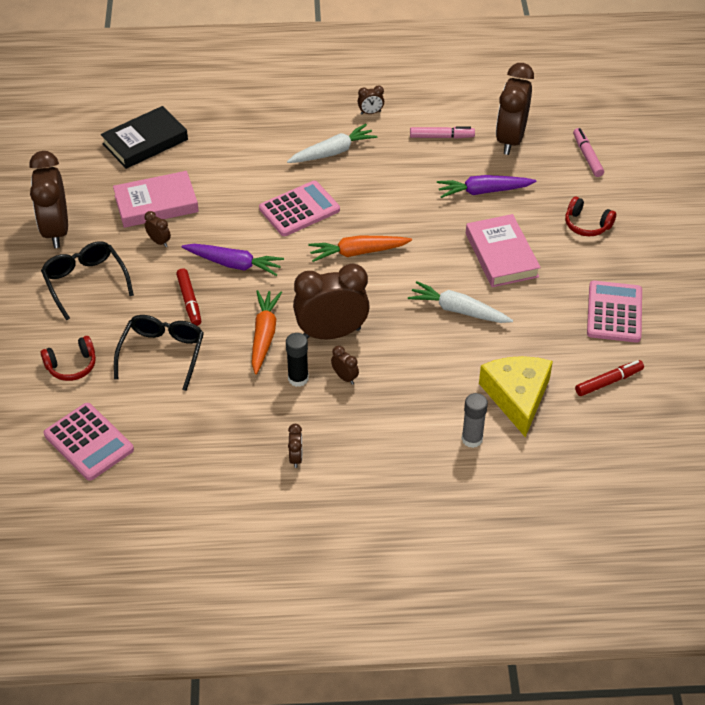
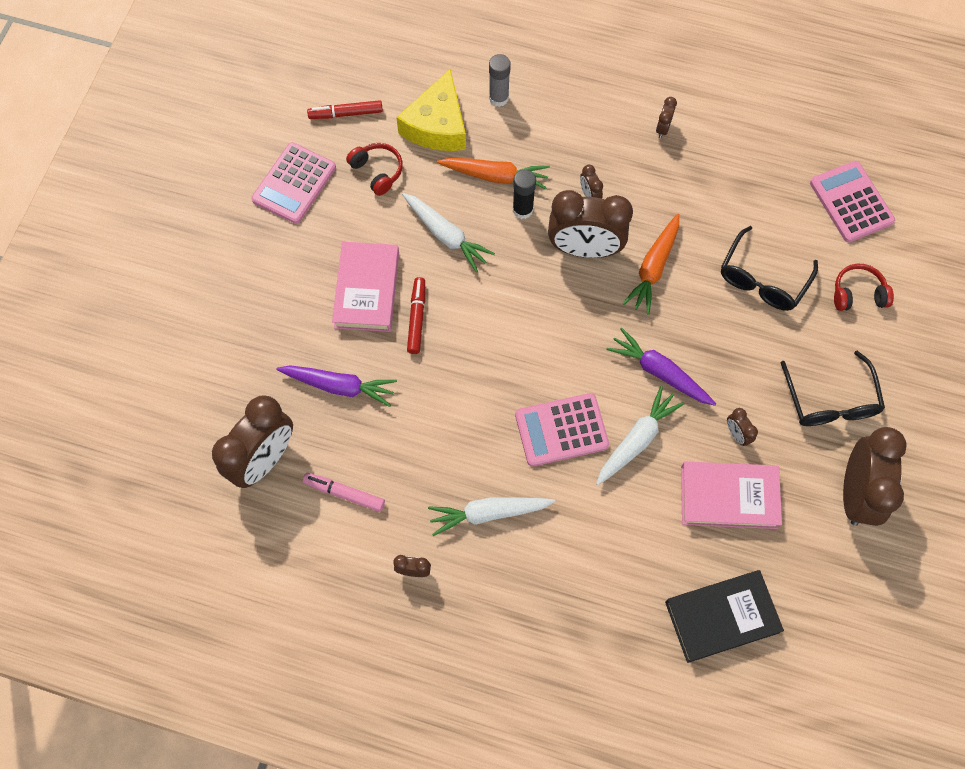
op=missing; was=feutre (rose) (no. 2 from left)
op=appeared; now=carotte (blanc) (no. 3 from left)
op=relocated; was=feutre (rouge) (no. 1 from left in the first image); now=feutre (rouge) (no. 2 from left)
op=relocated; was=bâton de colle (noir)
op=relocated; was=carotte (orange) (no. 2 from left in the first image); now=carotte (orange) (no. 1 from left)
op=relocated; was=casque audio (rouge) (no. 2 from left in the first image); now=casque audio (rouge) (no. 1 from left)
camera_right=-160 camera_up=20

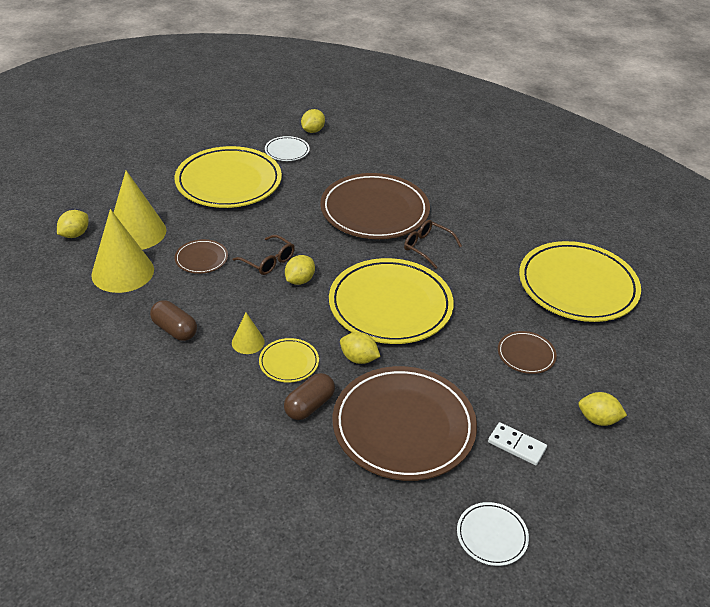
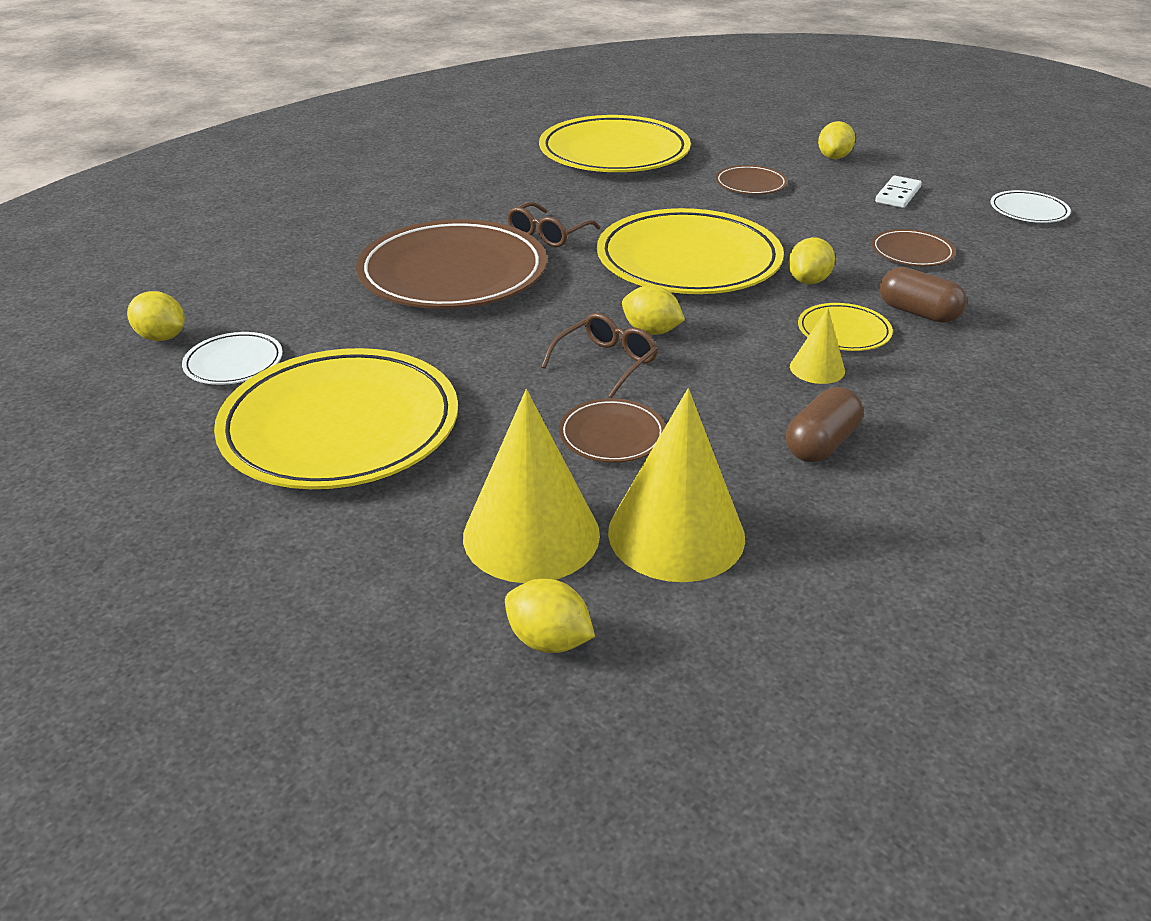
op=size; was=assiette (marron) (no. 3 from left in the first image); ratio=0.45
camera_right=-90 camera_up=-5

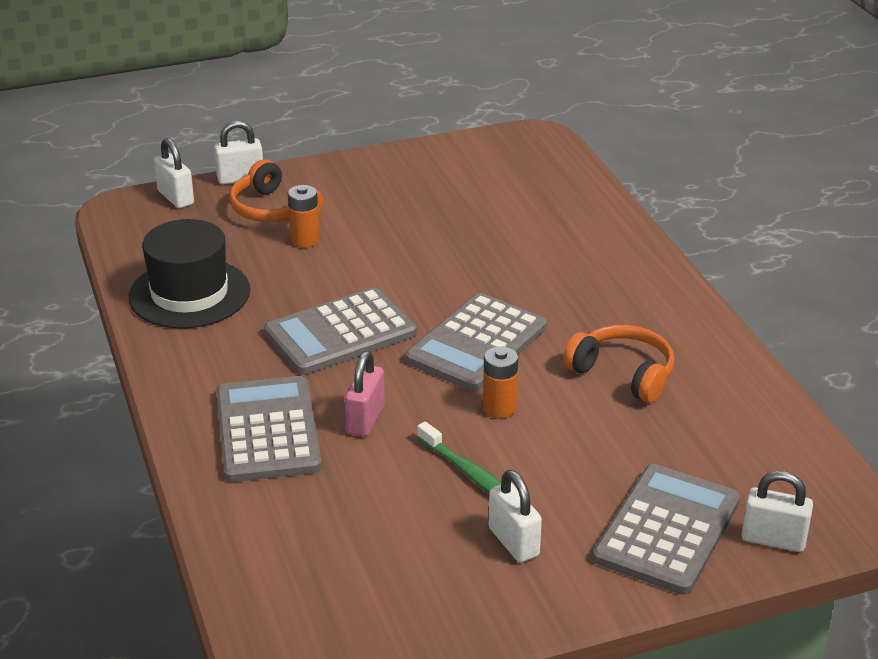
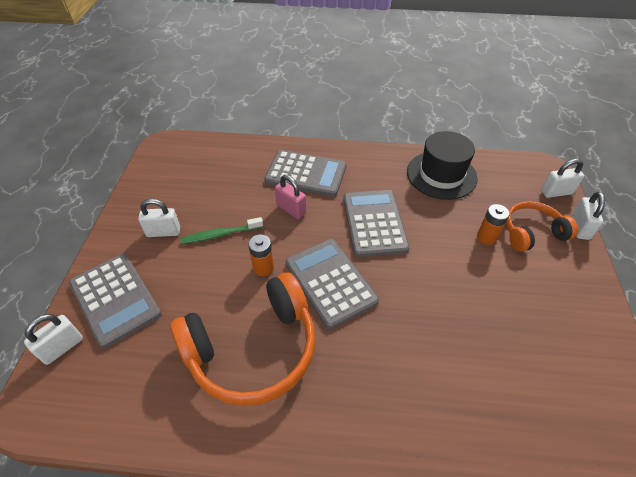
op=size; was=casque audio (orange) (no. 2 from left in the first image); ratio=1.75
camera_right=115 camera_up=15

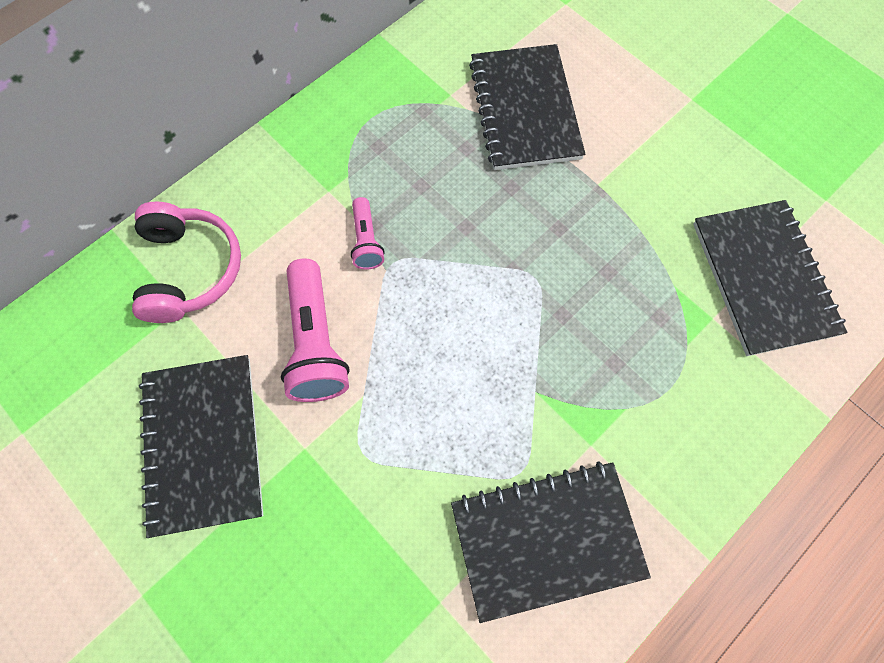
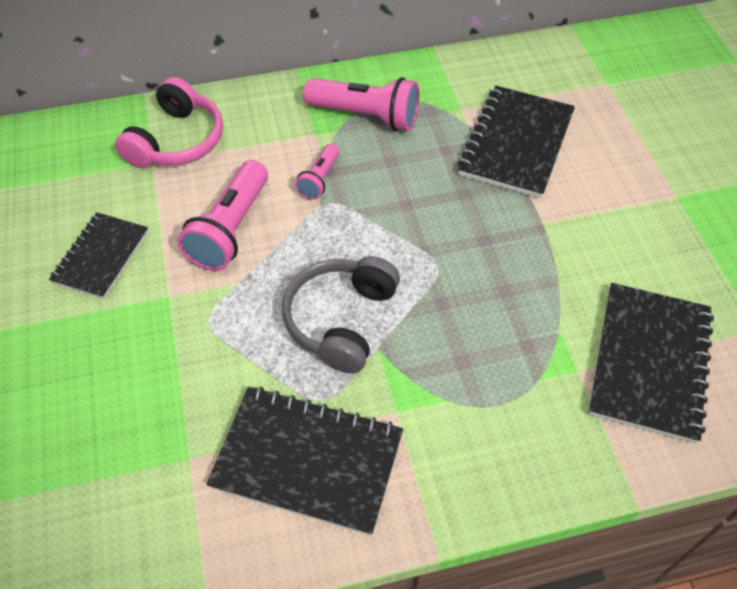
op=appeared; now=casque audio (gris)
op=appeared; now=lampe de poche (rose) (no. 3 from left)
op=size; was=carnet (noir) (no. 1 from left); ratio=0.64
camera_right=30 camera_up=-15

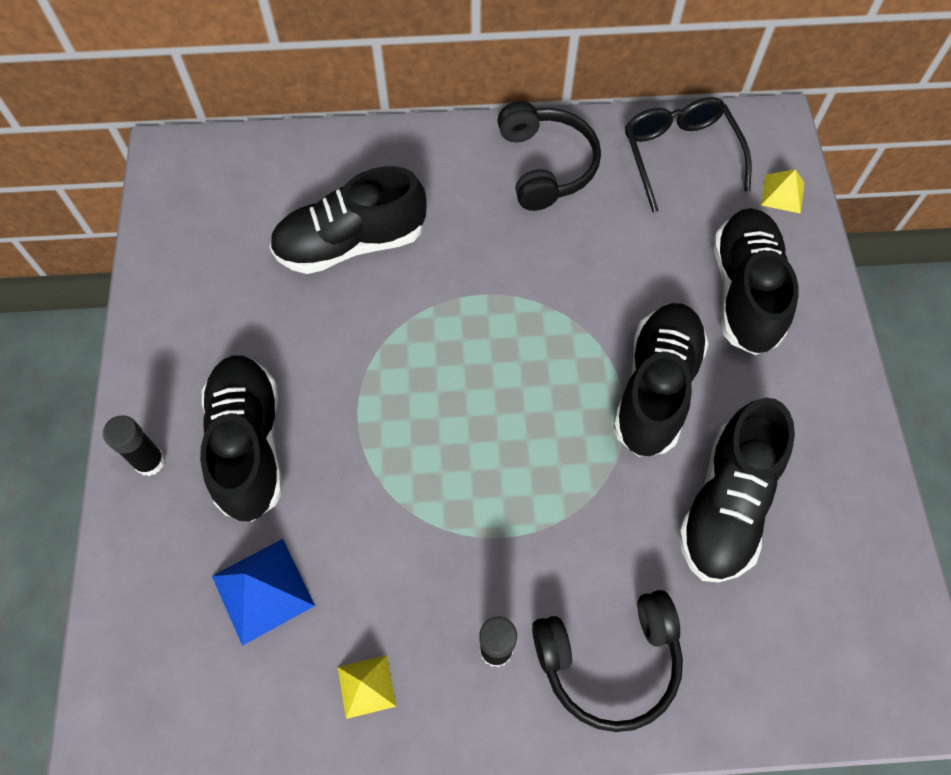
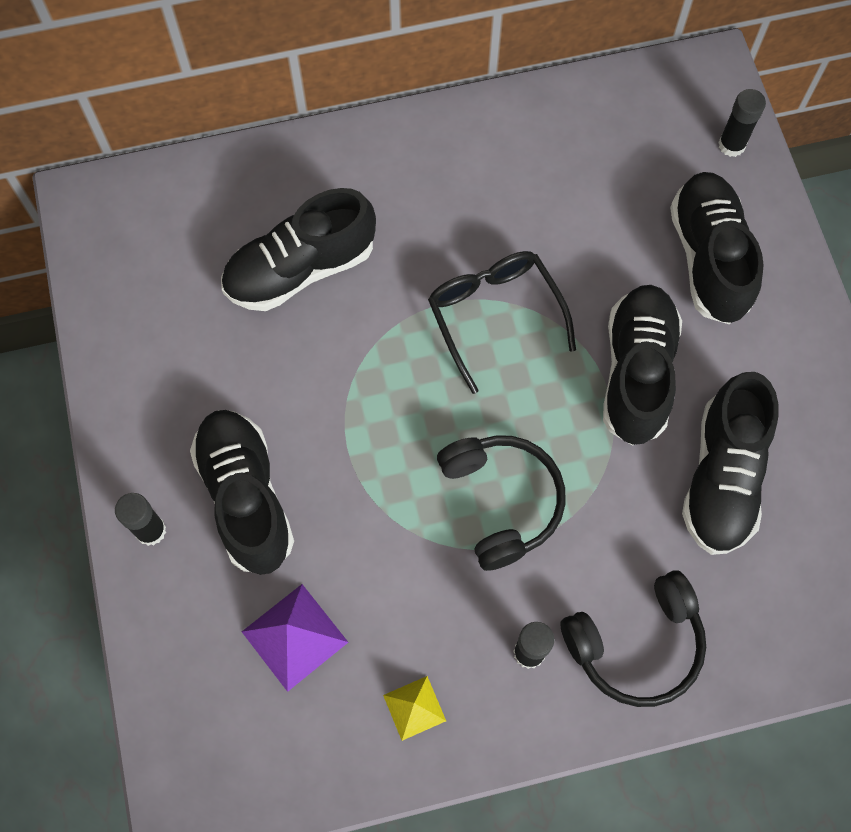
op=relocated; was=casque audio (noir) (no. 1 from left)
op=relocated; was=lunettes (noir)
op=exchanged; was=pyramide (jaune) (no. 2 from left); now=bâton de colle (noir) (no. 3 from left)
op=colour; was=pyramide (bleu); now=pyramide (violet)
camera_right=-10 camera_up=5

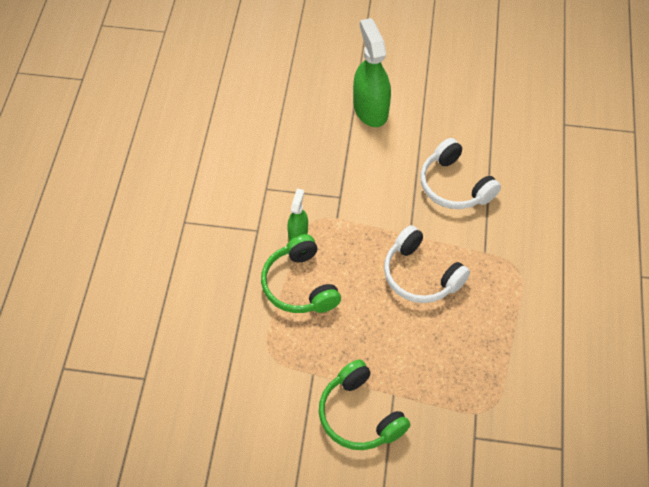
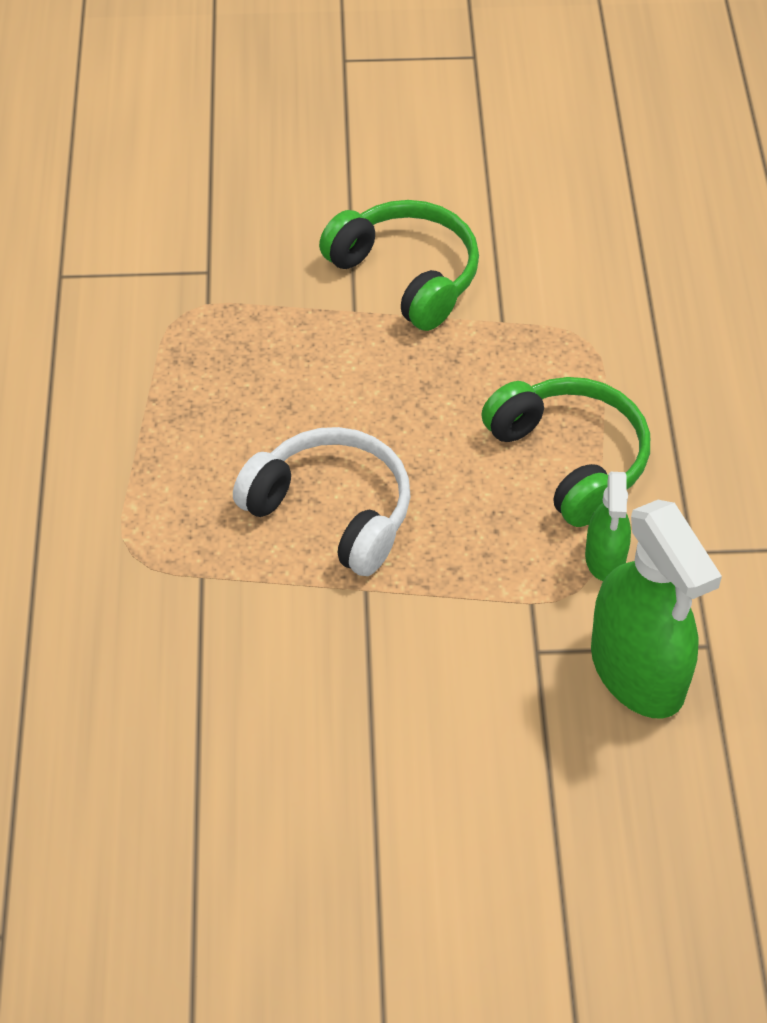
op=missing; was=casque audio (blanc) (no. 2 from left)
op=relocated; was=vaporisateur (vert) (no. 2 from left)
camera_right=170 camera_up=-5

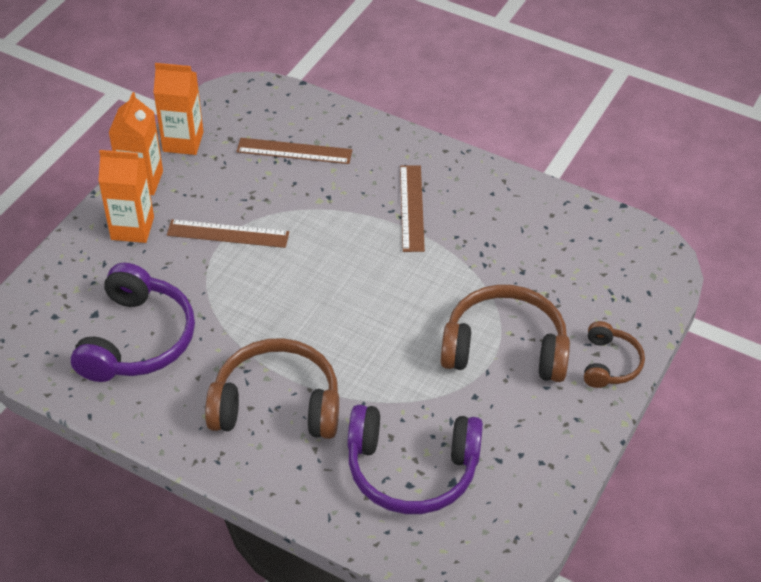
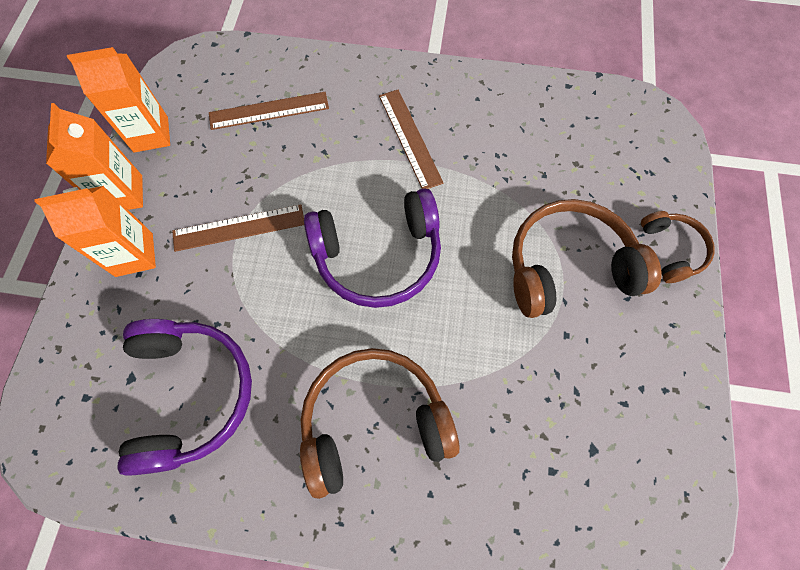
op=relocated; was=casque audio (violet) (no. 2 from left)
camera_right=-20 camera_up=20

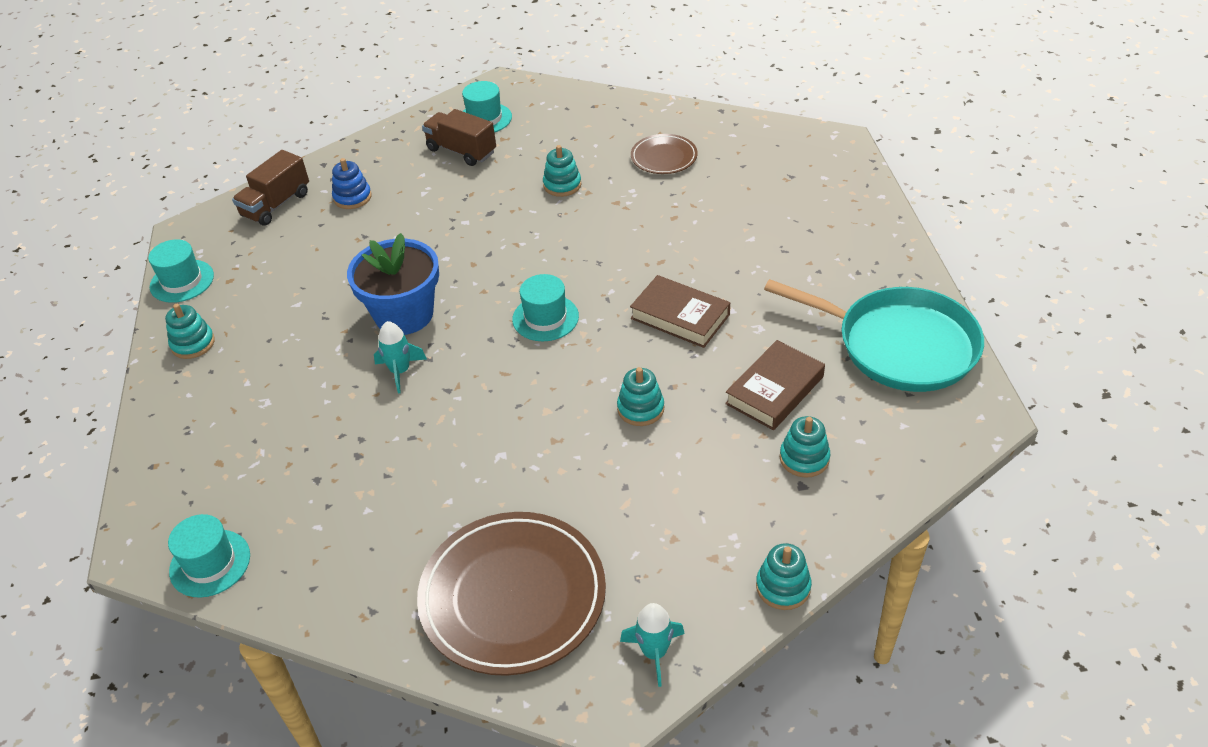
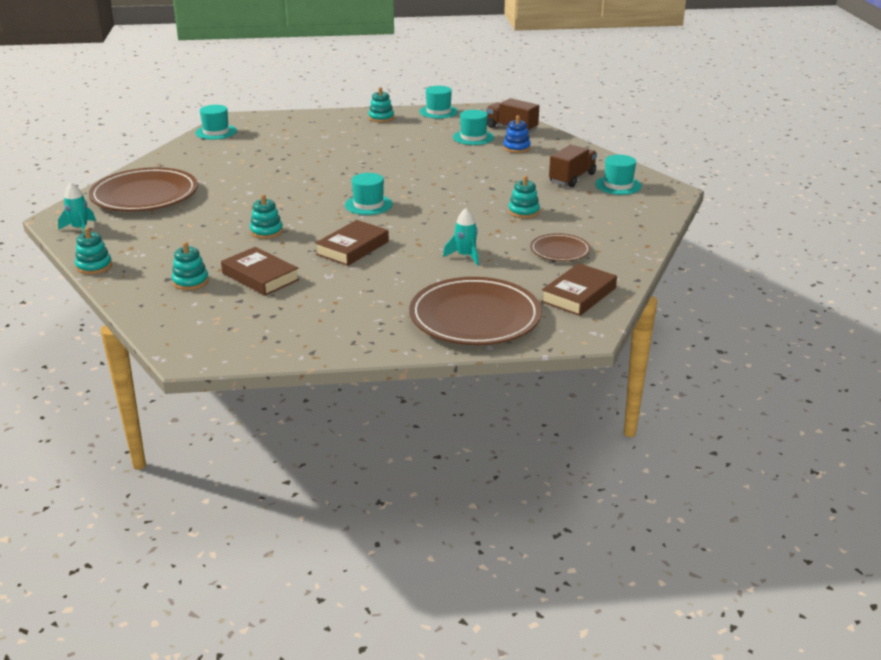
op=missing; was=pot de fleurs (bleu)
op=missing; was=poêle (turquoise)
op=appeared; now=assiette (marron) (no. 2 from left)
op=appeared; now=chapeau (turquoise) (no. 4 from left)
op=appeared; now=livre (marron) (no. 3 from left)
op=relocated; was=fusée (turquoise) (no. 1 from left in the first image); now=fusée (turquoise) (no. 2 from left)
camera_right=90 camera_up=-15

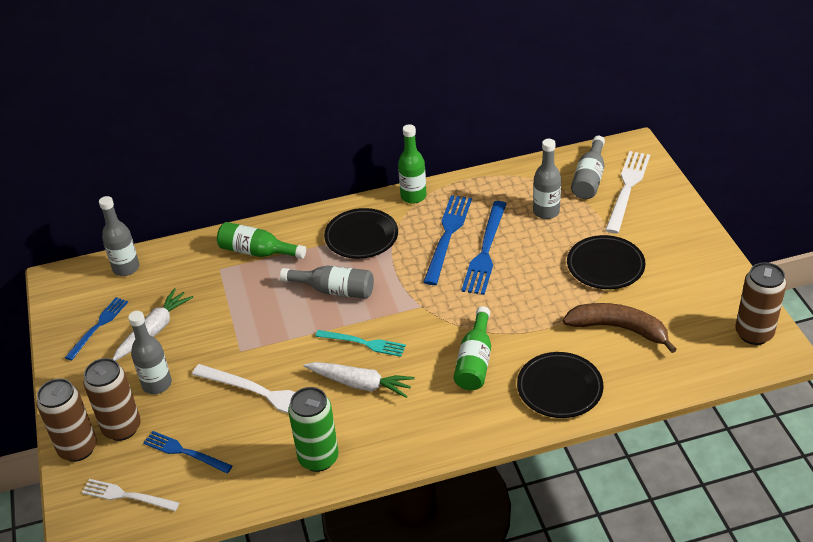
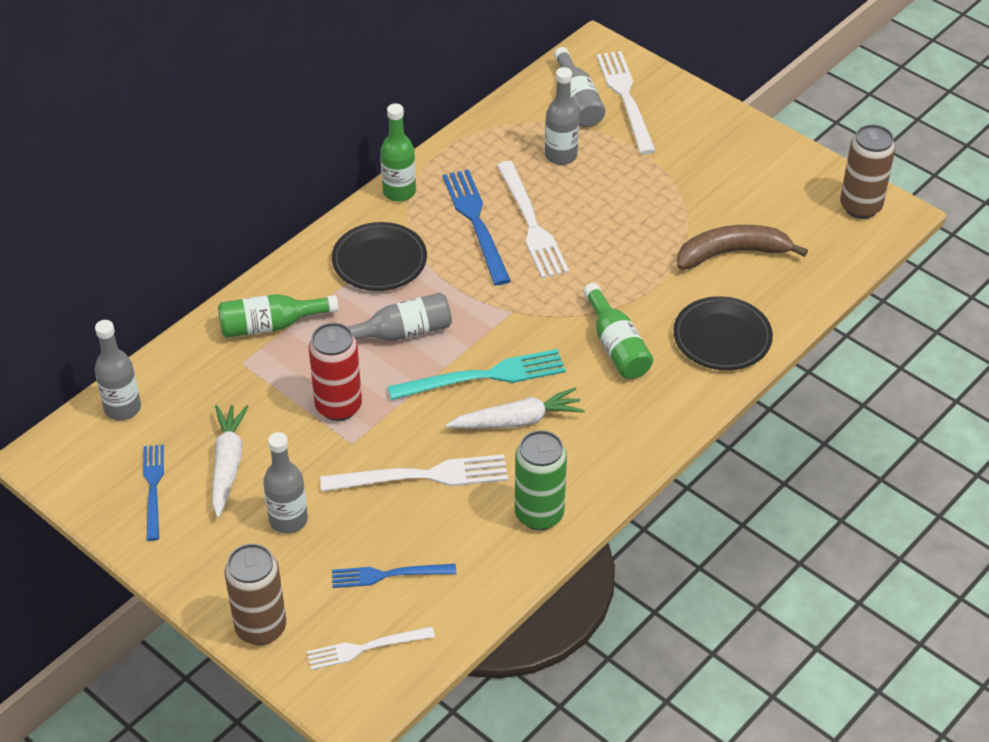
op=missing; was=canette (marron) (no. 2 from left)
op=missing; was=assiette (noir) (no. 3 from left)
op=appeared; now=canette (rouge)
op=colour; was=fourchette (bleu) (no. 4 from left); now=fourchette (blanc) (no. 3 from left)
op=size; was=fourchette (turquoise); ratio=1.57
camera_right=-35 camera_up=5

